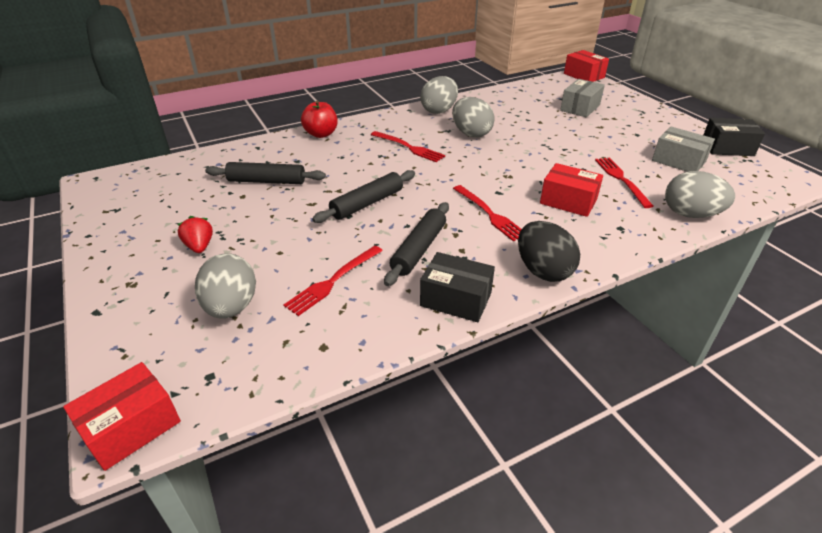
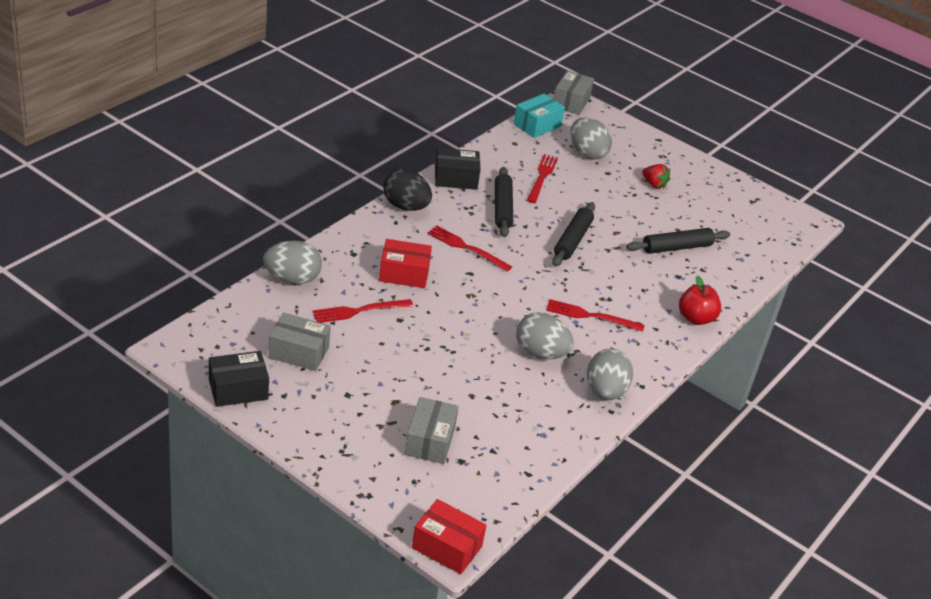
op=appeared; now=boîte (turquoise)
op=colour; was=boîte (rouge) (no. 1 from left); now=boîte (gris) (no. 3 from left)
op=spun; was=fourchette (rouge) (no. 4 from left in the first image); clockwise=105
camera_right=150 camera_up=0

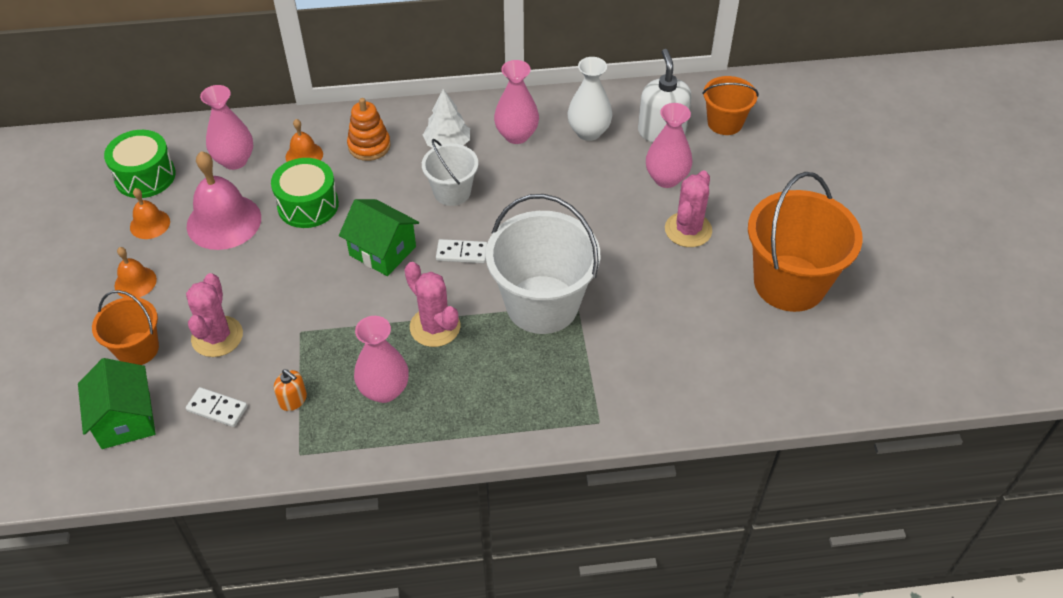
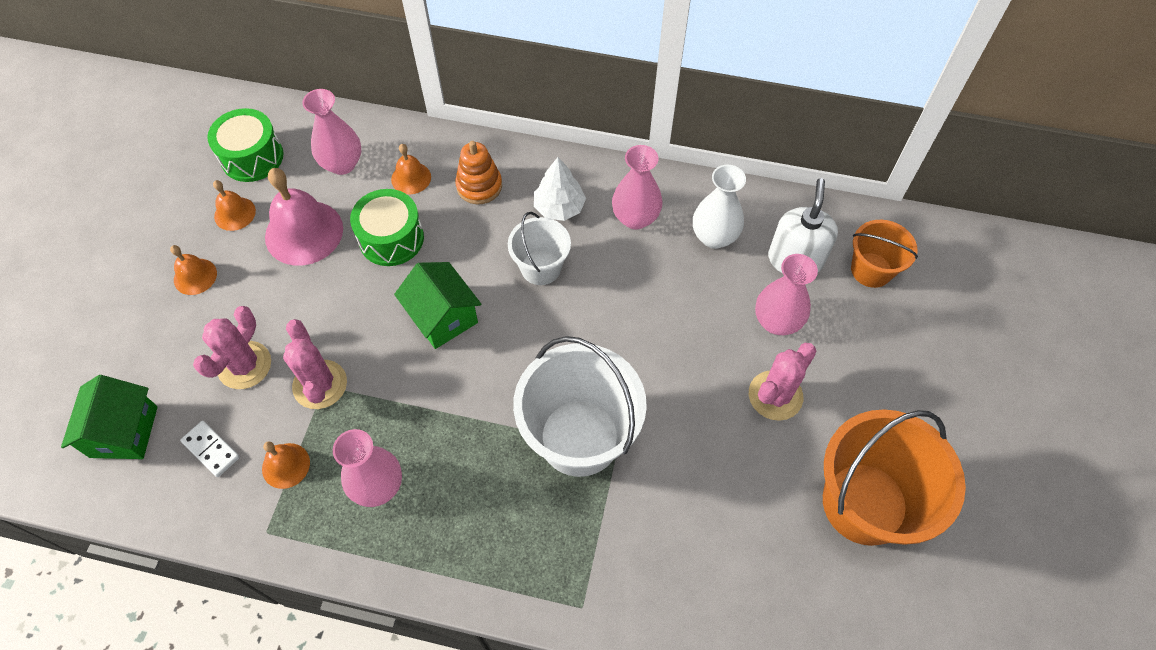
op=missing; was=seau (orange) (no. 1 from left)
op=missing; was=domino (blanc) (no. 2 from left)
op=relocated; was=cactus (rose) (no. 2 from left)
op=exchanged; was=distributeur de savon (orange); now=cloche (orange) (no. 3 from left)
camera_right=20 camera_up=10

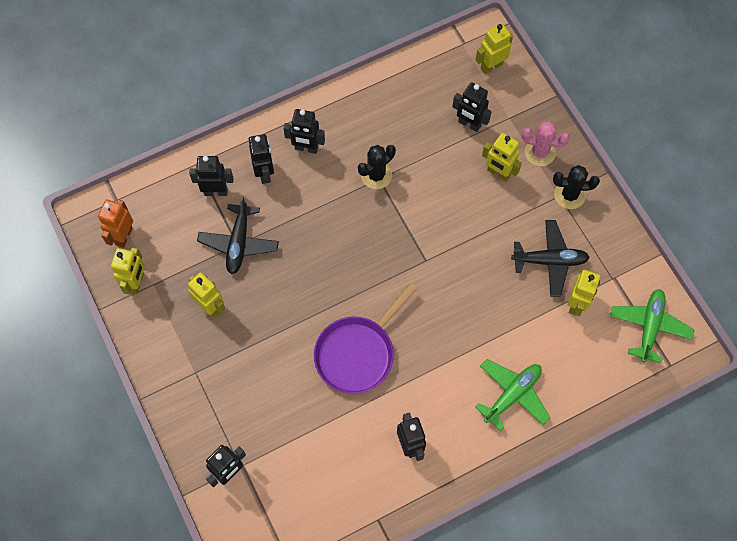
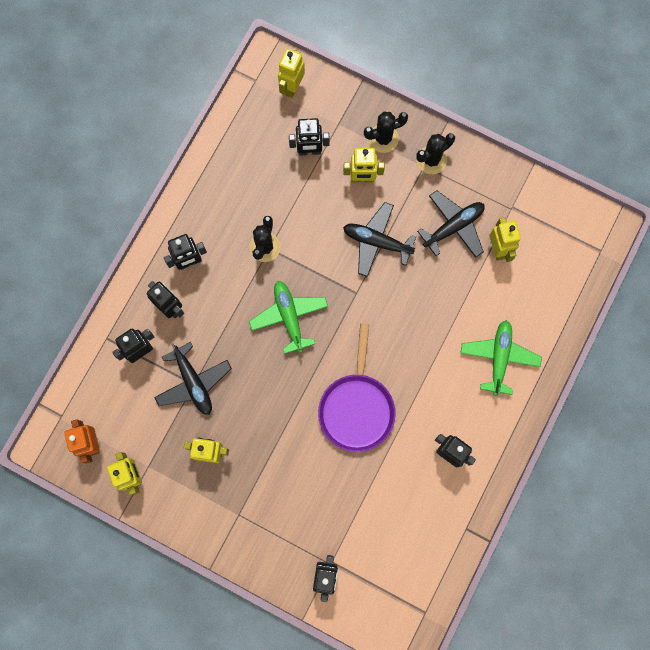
op=appeared; now=avion (noir) (no. 2 from left)
op=relocated; was=avion (vert) (no. 2 from left in the first image); now=avion (vert) (no. 1 from left)
op=colour; was=cactus (rose); now=cactus (noir) (no. 2 from left)
camera_right=-35 camera_up=10

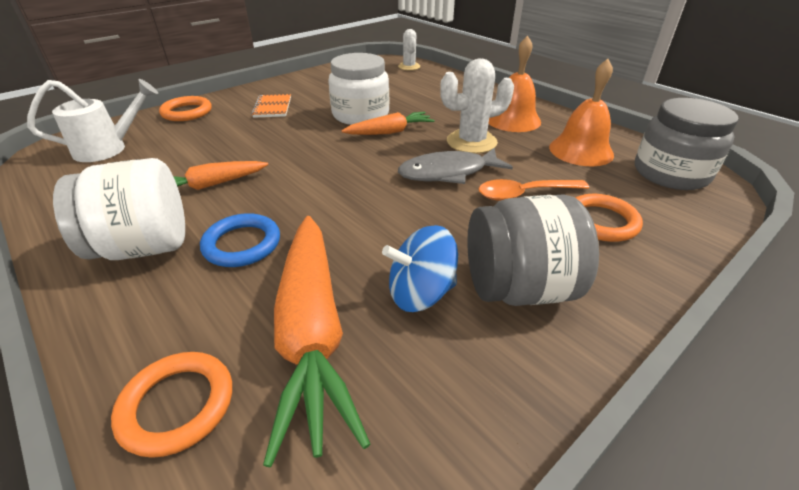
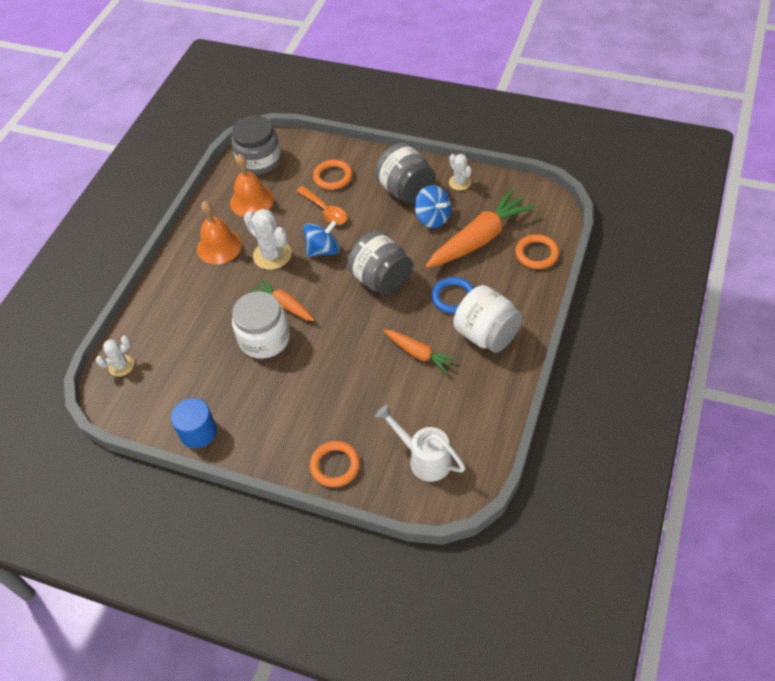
op=missing; was=carnet (orange)
op=appeared; now=cylindre (bleu)
op=appeared; now=bocal (gris) (no. 2 from left)
op=appeared; now=cactus (blanc) (no. 3 from left)
op=exchanged; was=poisson (gris); now=toupie (bleu) (no. 1 from left)
camera_right=-115 camera_up=15

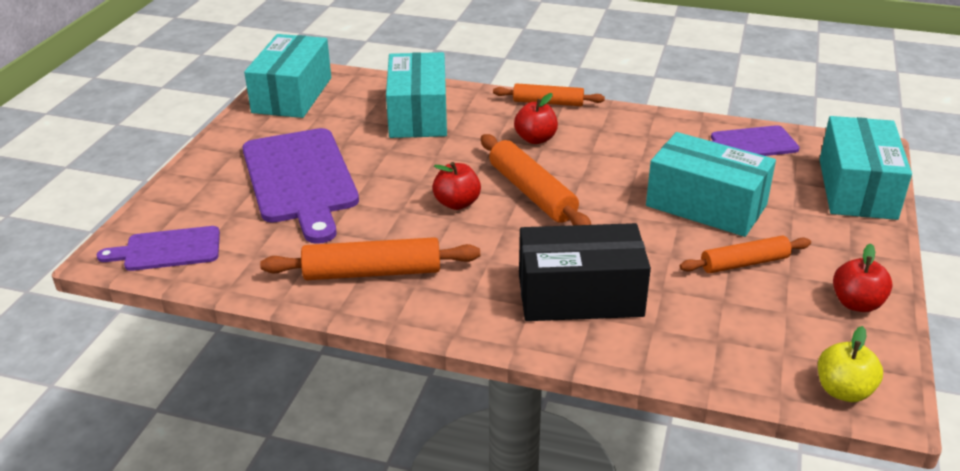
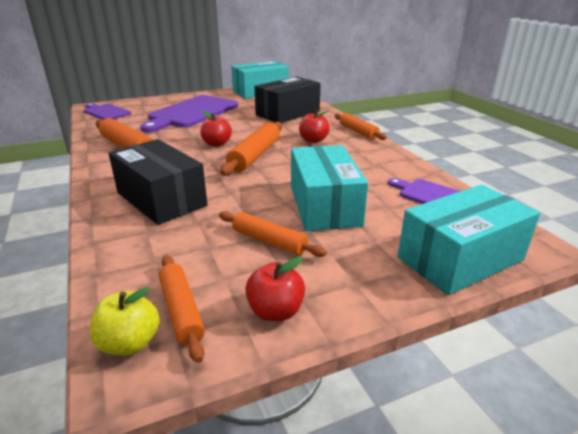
op=appeared; now=rouleau à pâtisserie (orange) (no. 2 from left)
op=colour; was=boîte (turquoise) (no. 2 from left); now=boîte (noir) (no. 2 from left)
camera_right=50 camera_up=-5

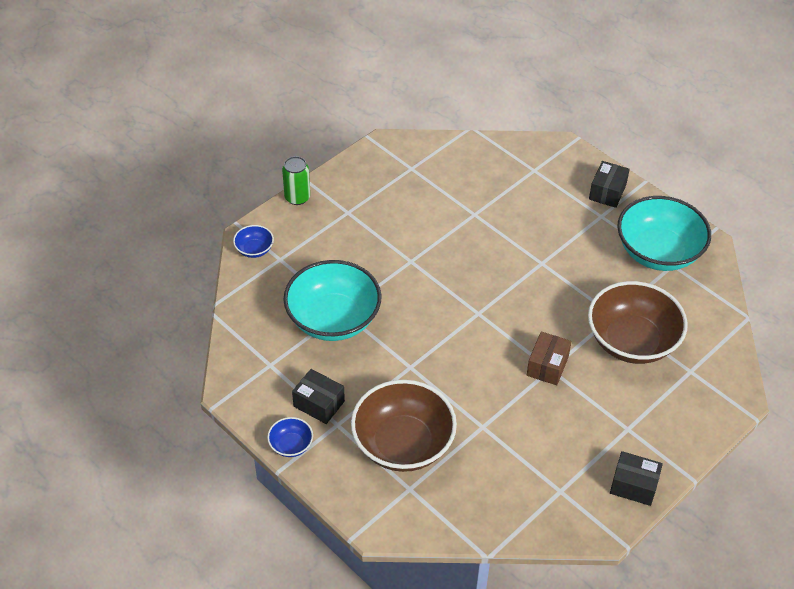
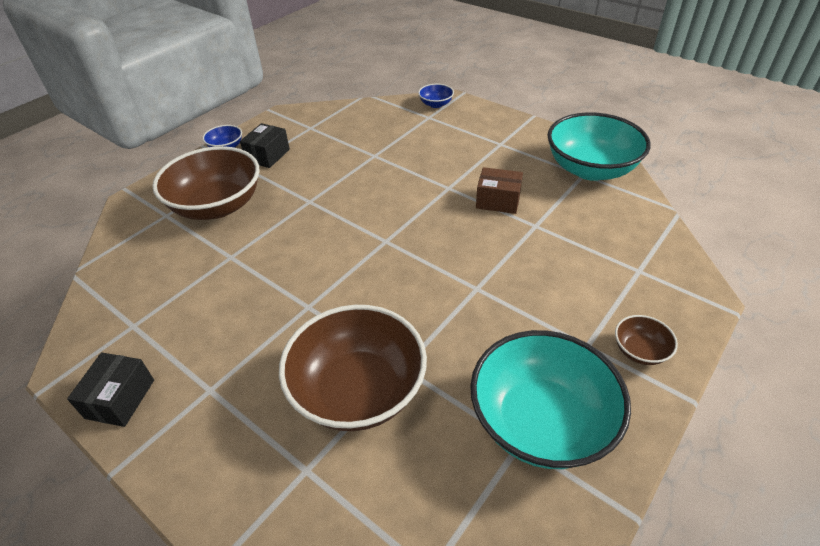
op=missing; was=canette (vert)
op=relocated; was=bol (turquoise) (no. 1 from left in the first image); now=bol (turquoise) (no. 2 from left)
op=relocated; was=boîte (marron)
op=exchanged; was=boîte (noir) (no. 2 from left); now=bol (marron) (no. 3 from left)
camera_right=85 camera_up=-5

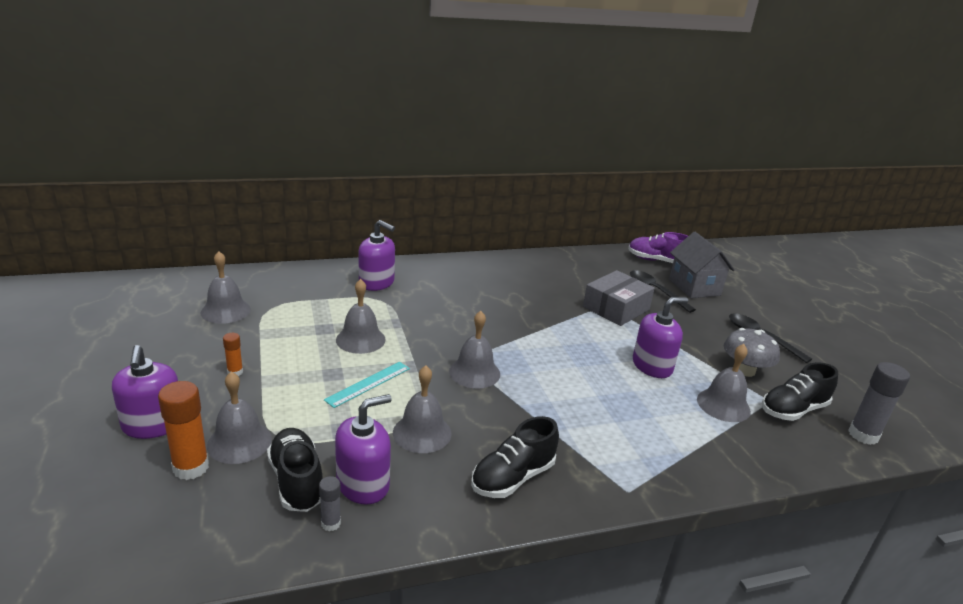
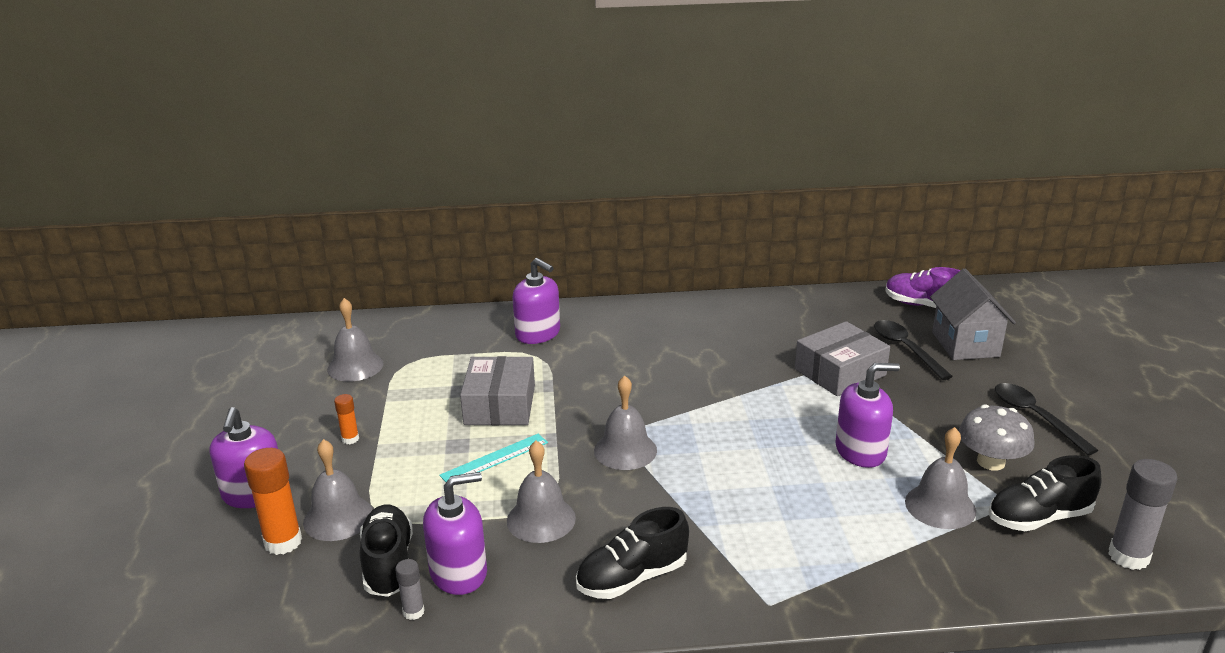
op=exchanged; was=cloche (gris) (no. 3 from left); now=boîte (gris) (no. 1 from left)
camera_right=15 camera_up=0

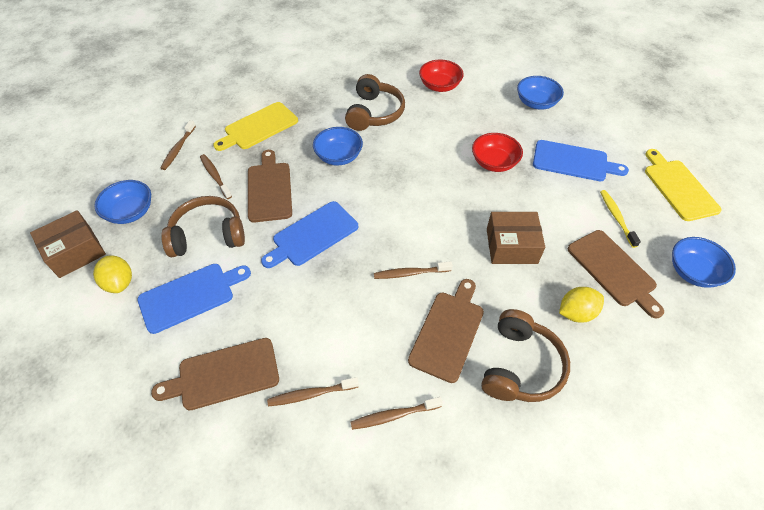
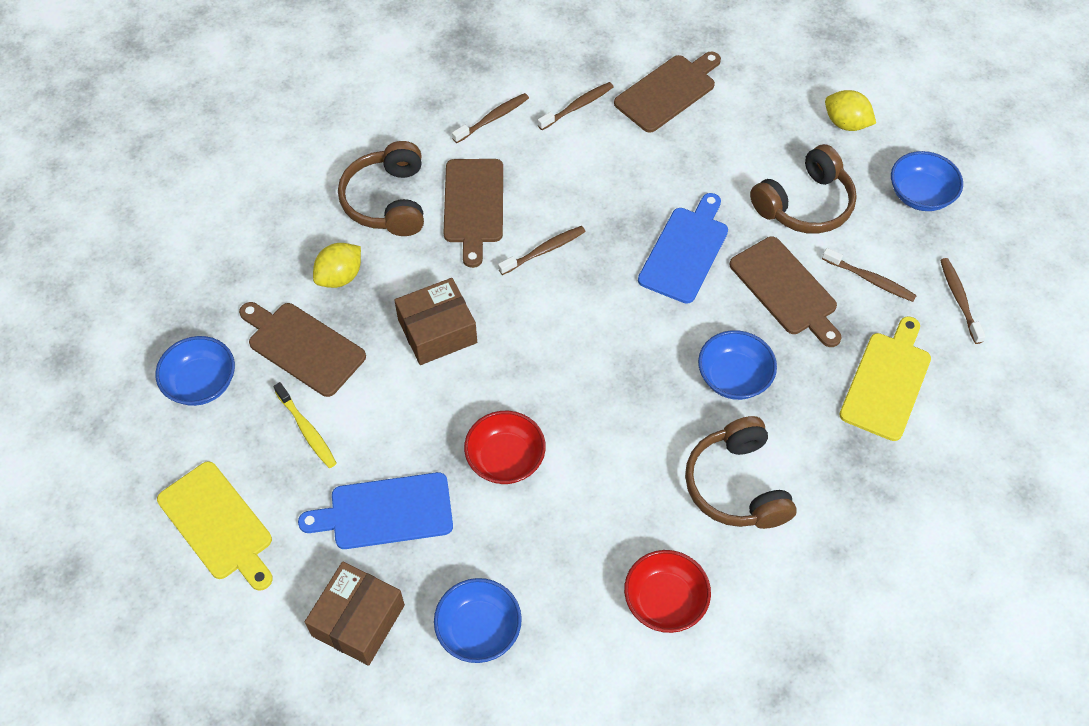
op=missing; was=planche à découper (bleu) (no. 1 from left)
op=relocated; was=boîte (marron) (no. 1 from left)
camera_right=155 camera_up=5

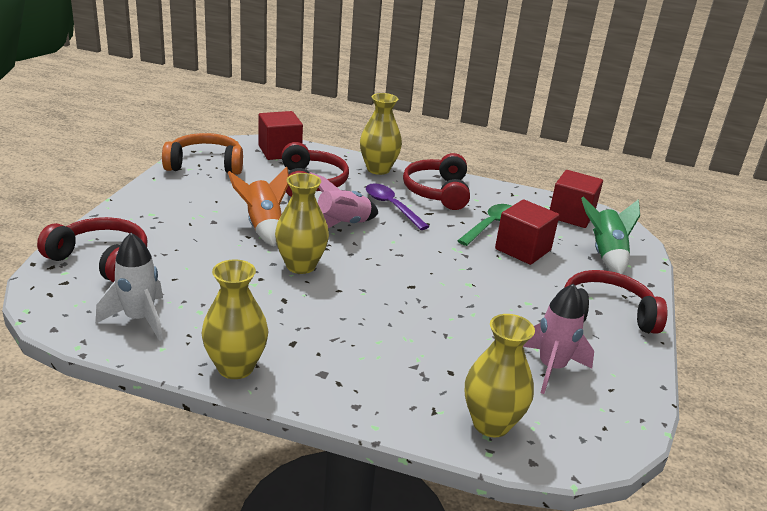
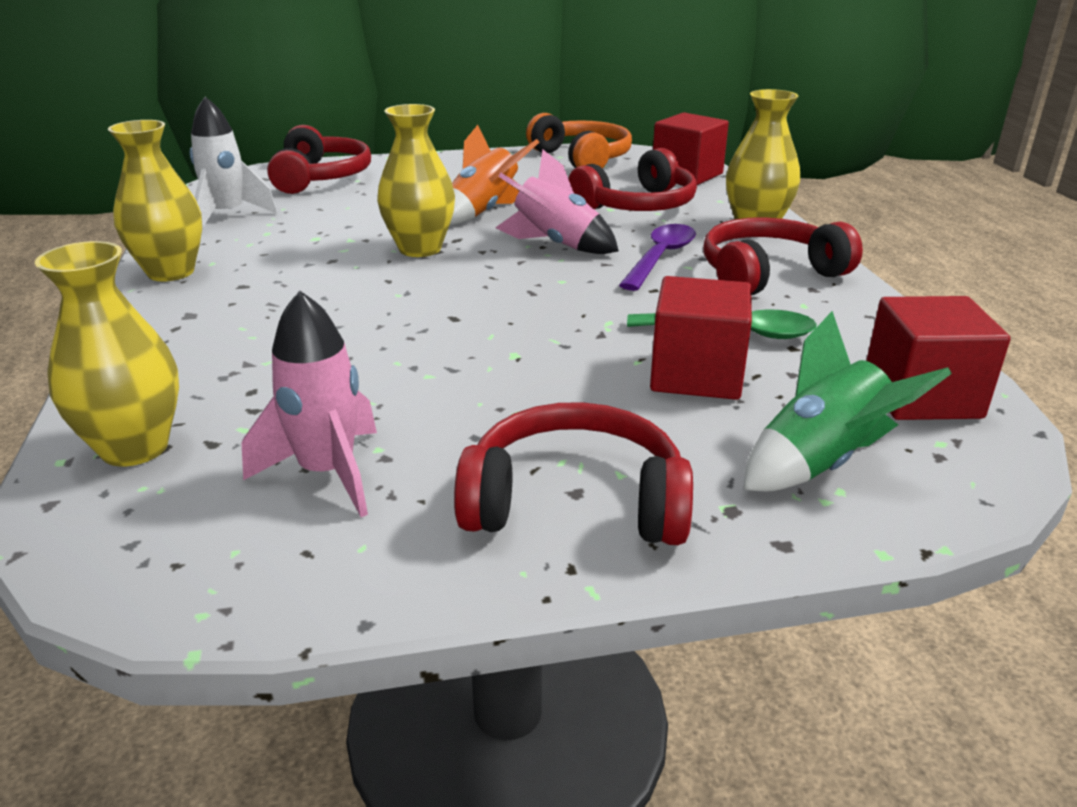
op=spun; was=casque audio (rouge) (no. 4 from left in the first image); clockwise=-60
camera_right=65 camera_up=0

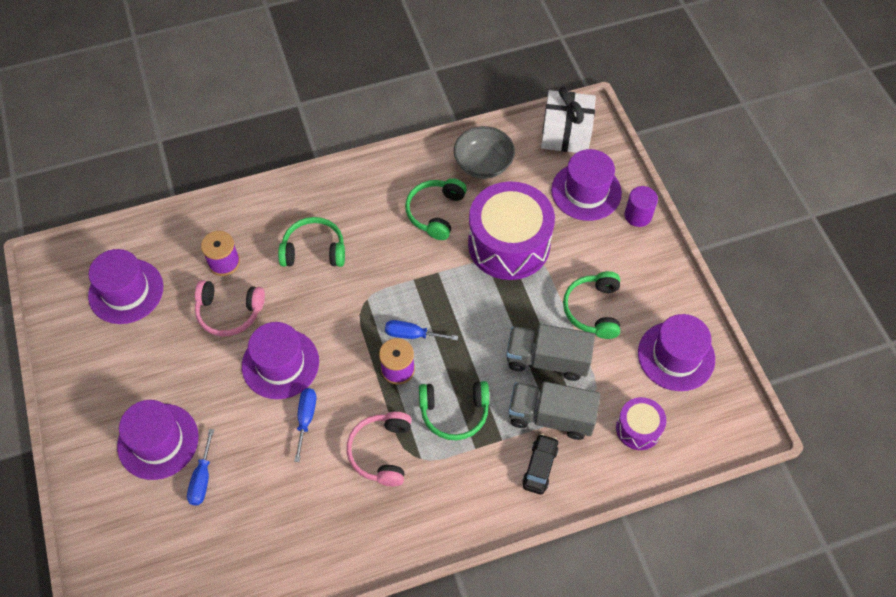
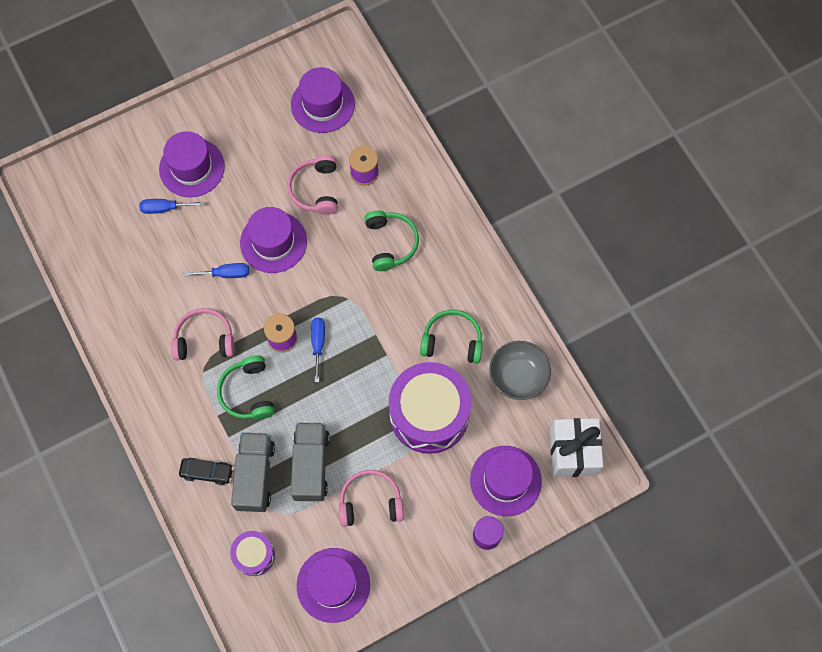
op=colour; was=casque audio (vert) (no. 4 from left); now=casque audio (rose) (no. 3 from left)
camera_right=80 camera_up=10

